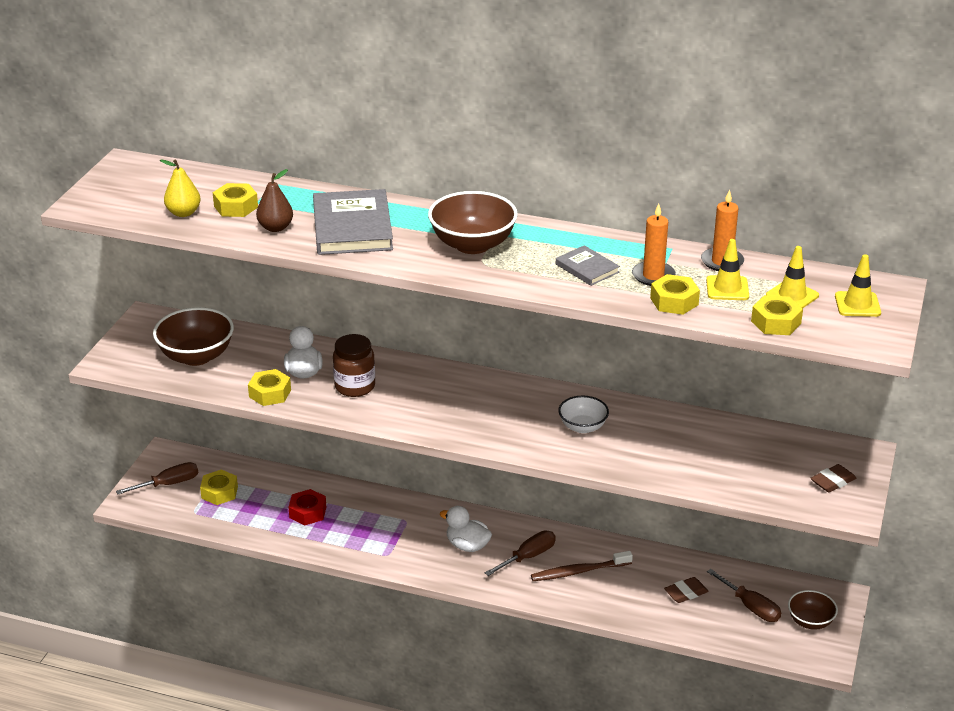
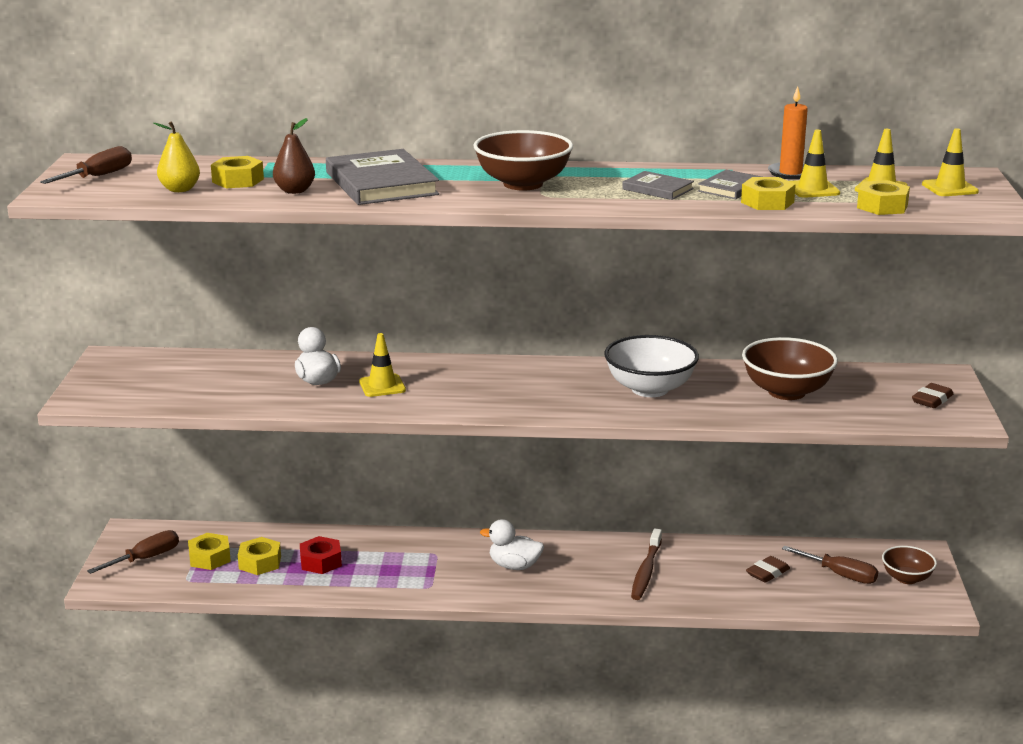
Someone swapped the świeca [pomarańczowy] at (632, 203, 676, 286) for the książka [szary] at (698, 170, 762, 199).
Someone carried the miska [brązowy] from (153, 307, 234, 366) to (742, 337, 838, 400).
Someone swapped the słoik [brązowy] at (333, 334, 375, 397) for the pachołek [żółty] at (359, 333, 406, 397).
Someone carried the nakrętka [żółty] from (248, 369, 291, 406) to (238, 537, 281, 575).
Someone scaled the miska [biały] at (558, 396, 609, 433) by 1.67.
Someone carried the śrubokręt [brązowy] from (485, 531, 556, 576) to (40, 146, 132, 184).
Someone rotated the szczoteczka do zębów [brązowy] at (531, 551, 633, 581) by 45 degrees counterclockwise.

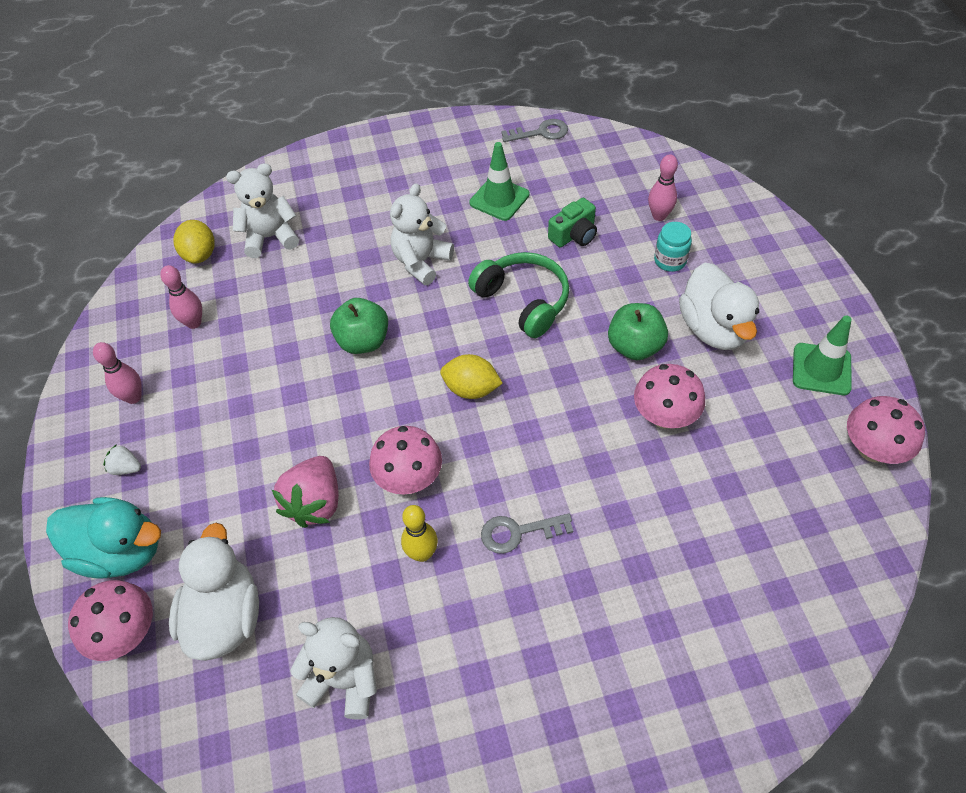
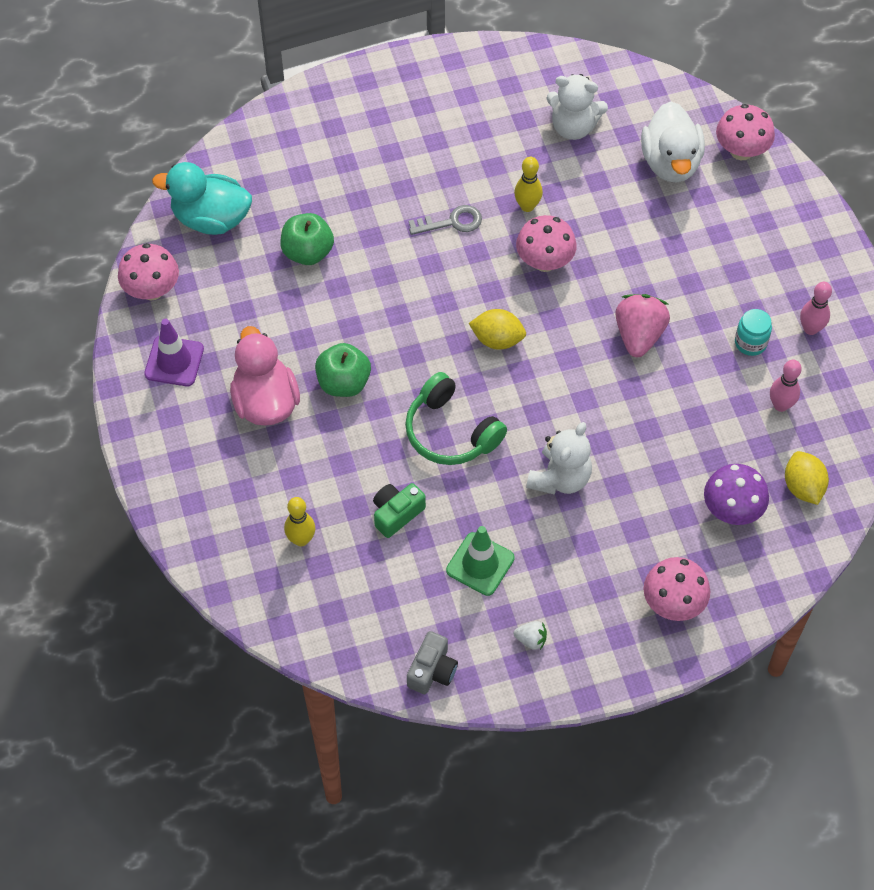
Someone swapped the klucz [szary] at (501, 119, 568, 142) for the aparat fotograficzny [szary] at (407, 631, 458, 694).
Someone repainted the kręgiel [różowy] at (648, 155, 678, 221), which became the kręgiel [żółty] at (284, 497, 315, 546).
Someone swapped the miś [biały] at (226, 163, 299, 258) for the grzyb [fioletowy] at (704, 464, 769, 525).
Someone carried the słoik [turkusowy] from (654, 222, 692, 272) to (735, 309, 772, 356).
Someone repainted the kaczka [biały] at (679, 263, 759, 350), which became the kaczka [różowy] at (230, 326, 300, 426).
Someone carried the jabłko [zielony] from (330, 298, 388, 354) to (280, 213, 334, 265).
Someone repainted the pachołek [zielony] at (793, 316, 852, 395), which became the pachołek [fioletowy] at (144, 319, 204, 386).
Someone carried the grzyb [różowy] from (634, 364, 705, 428) to (644, 557, 710, 621).
Someone carried the truskawka [biały] from (103, 444, 141, 475) to (514, 621, 547, 650).
Someone carried the truskawka [różowy] from (272, 456, 339, 528) to (615, 294, 670, 357).
Someone carried the kaczka [turkusowy] from (46, 497, 161, 579) to (152, 162, 252, 235).

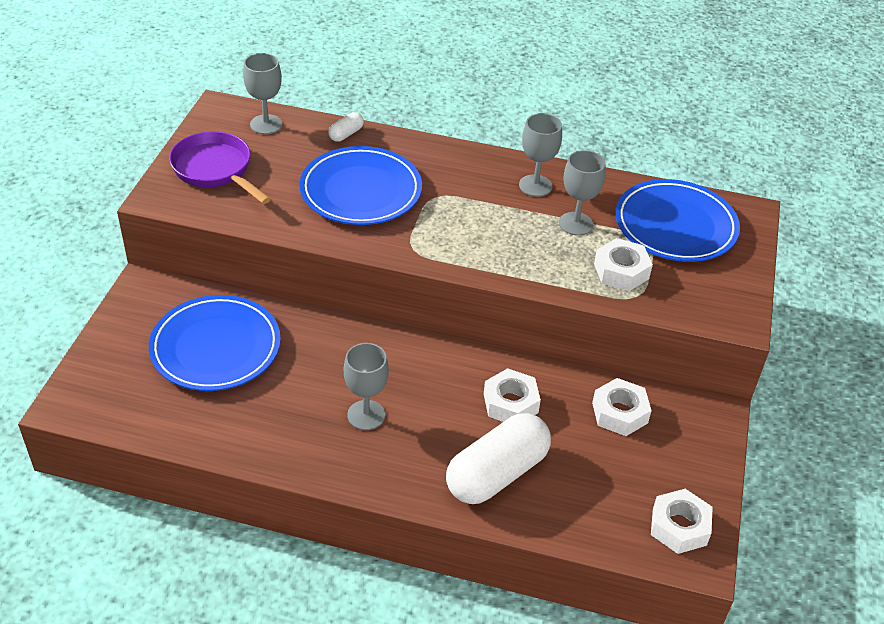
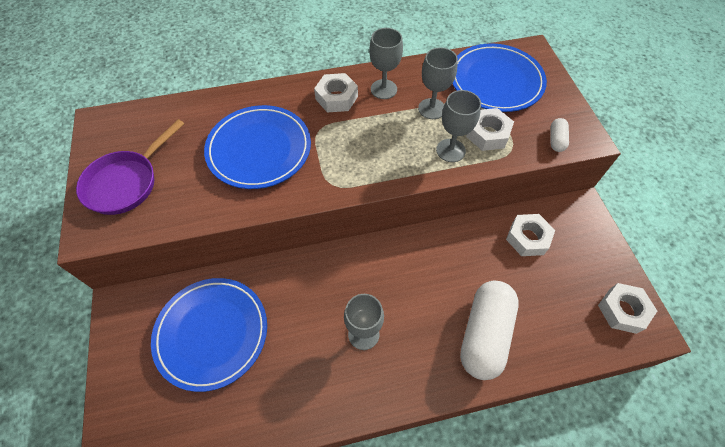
Someone carried the kielich [szary] from (243, 53, 282, 134) to (436, 90, 481, 162).
Someone carried the kapsułka [biały] from (328, 112, 364, 142) to (551, 118, 569, 152).
Someone rotated the patelnia [fioletowy] at (169, 131, 271, 204) by 75 degrees counterclockwise.
Someone carried the nakrętka [biały] from (484, 368, 541, 422) to (314, 73, 358, 113).

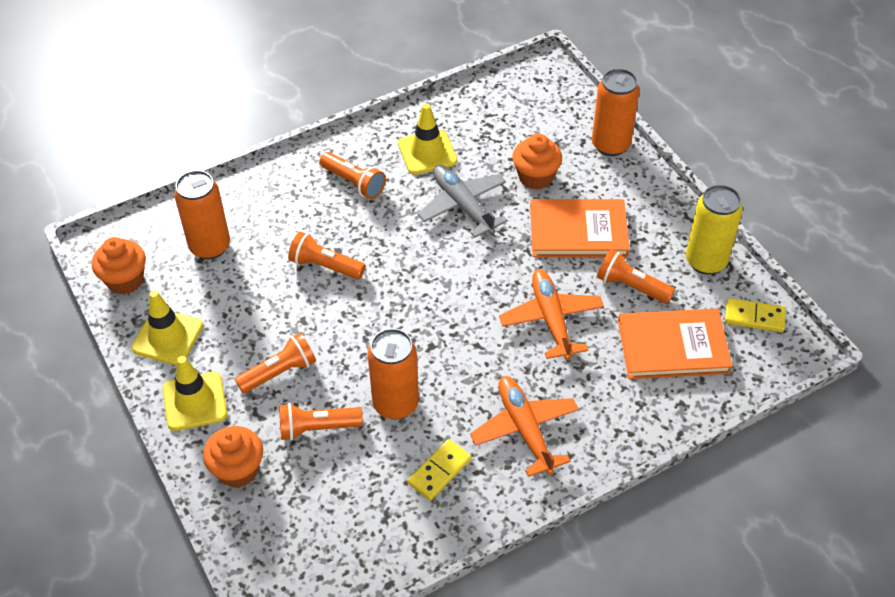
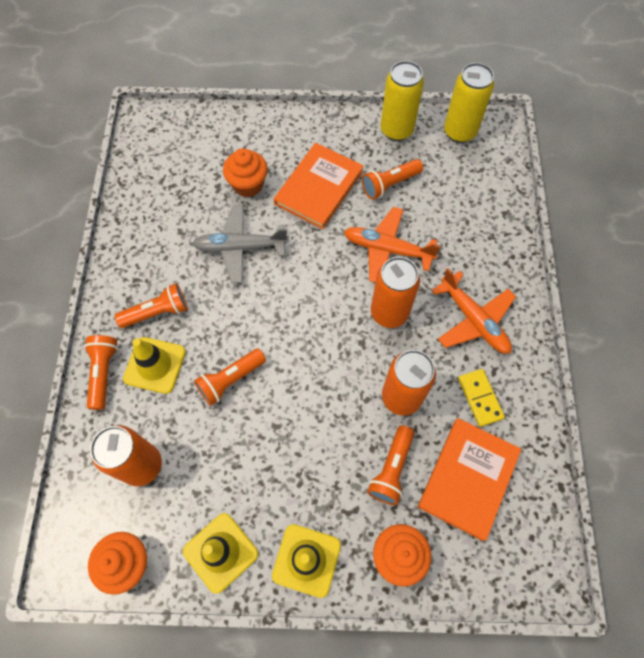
Someone carried the puszka [pomarańczowy] from (592, 68, 639, 156) to (371, 257, 420, 328).
Someone carried the pachołek [żółty] from (398, 104, 457, 175) to (123, 337, 186, 394).
Someone swapped the kostka domina [żółty] at (725, 298, 786, 332) for the puszka [żółty] at (444, 63, 494, 143).
Someone carried the książka [pomarańczowy] from (618, 308, 733, 379) to (418, 418, 521, 541).
Someone carried the latarka [pomarańczowy] from (235, 333, 316, 394) to (84, 335, 118, 410).
Someone rotated the samolot [pomarańczowy] at (470, 376, 579, 477) by 135 degrees counterclockwise.

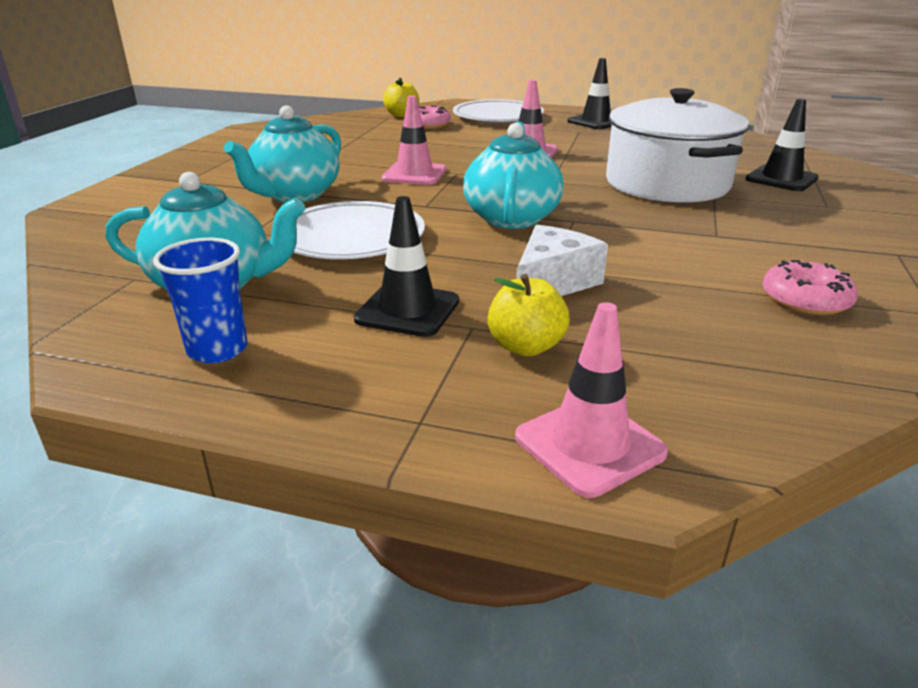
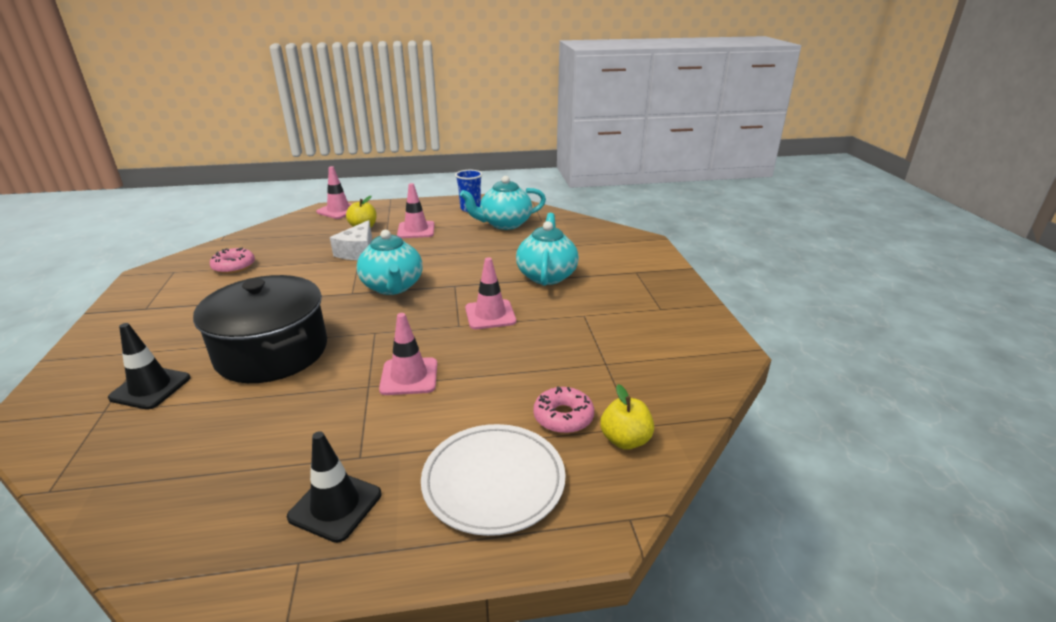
Someone repainted the garnek [biały] at (606, 88, 749, 203), which became the garnek [czarny] at (193, 275, 327, 383).
Someone repainted the pachołek [czarny] at (354, 196, 459, 337), which became the pachołek [różowy] at (397, 183, 434, 238).
Someone took away the talerz [biały] at (294, 201, 425, 259).

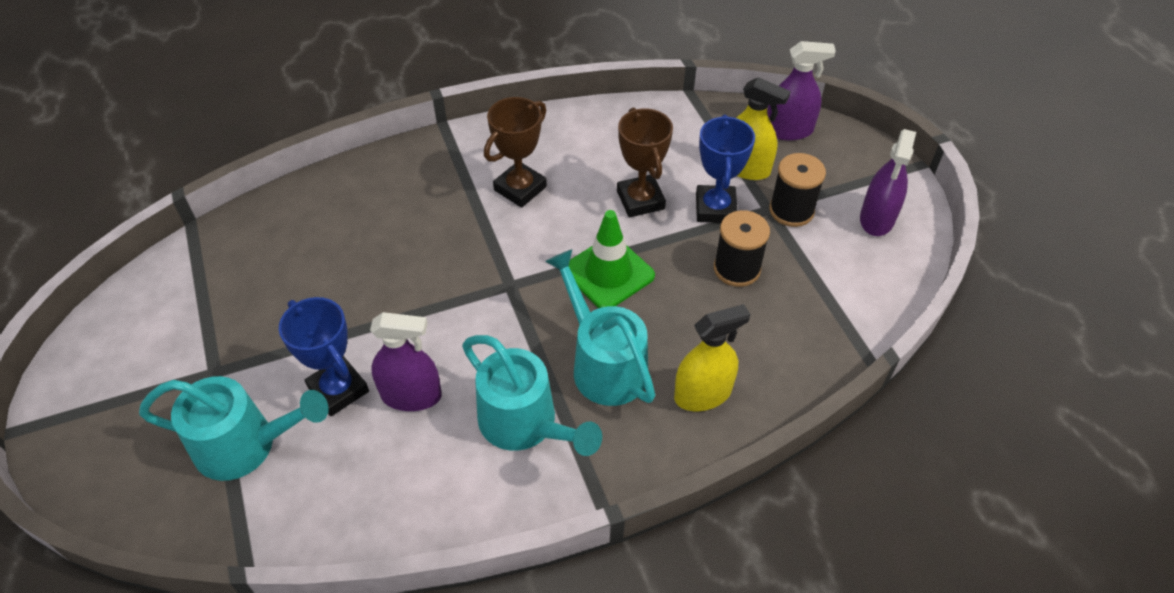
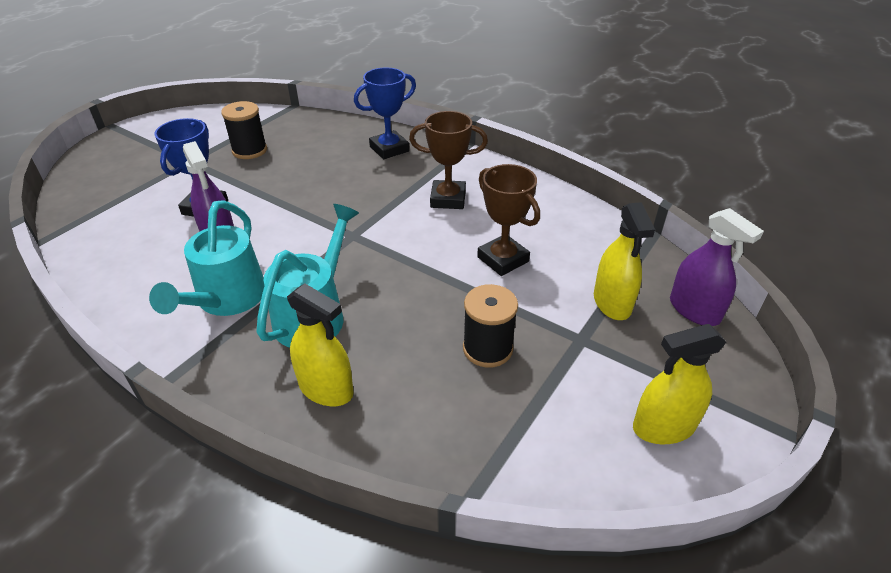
Someone rotated the puchar [brązowy] at (617, 107, 673, 217) by 75 degrees counterclockwise.
Someone carried the puchar [niebieski] from (696, 115, 755, 223) to (354, 68, 416, 159).
Someone repainted the spryskiwacz [fioletowy] at (860, 129, 916, 236), which became the spryskiwacz [żółty] at (633, 324, 726, 444).
Someone carried the szpulka [czarny] from (769, 153, 826, 227) to (221, 101, 267, 159).
Someone took away the pachołek [zielony] at (569, 210, 655, 308).
Someone took away the konewka [turkusowy] at (139, 376, 329, 481).

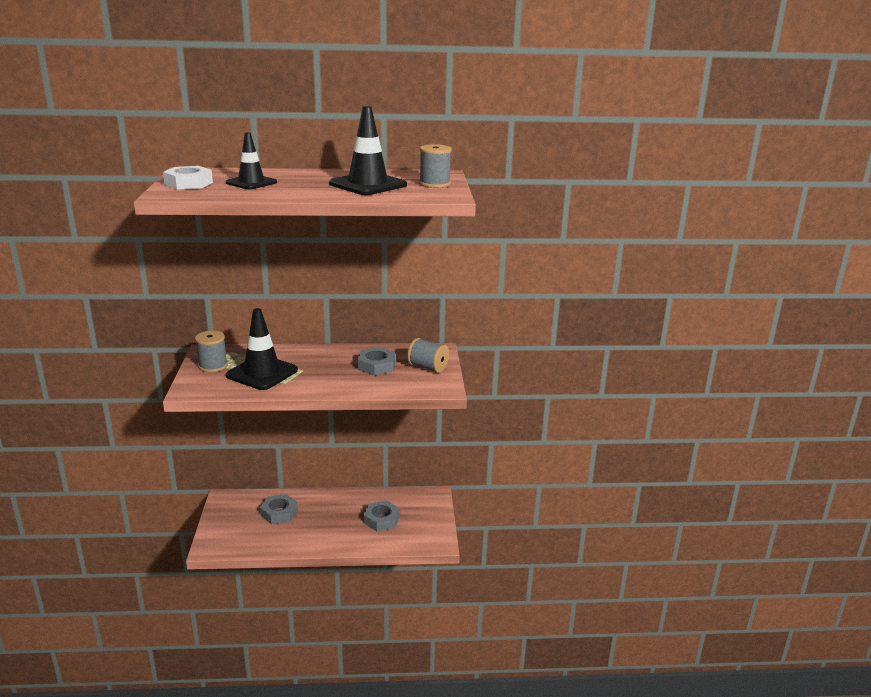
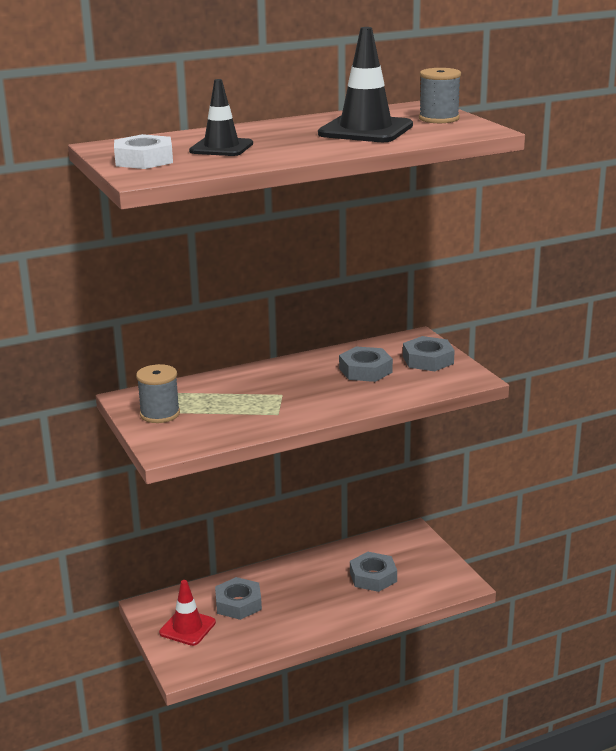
Someone took away the pachołek [czarny] at (226, 308, 298, 390).
Someone swapped the szpulka [szary] at (407, 338, 449, 373) for the nakrętka [szary] at (403, 336, 455, 371).
Someone put down the pachołek [czerwony] at (159, 580, 216, 646).

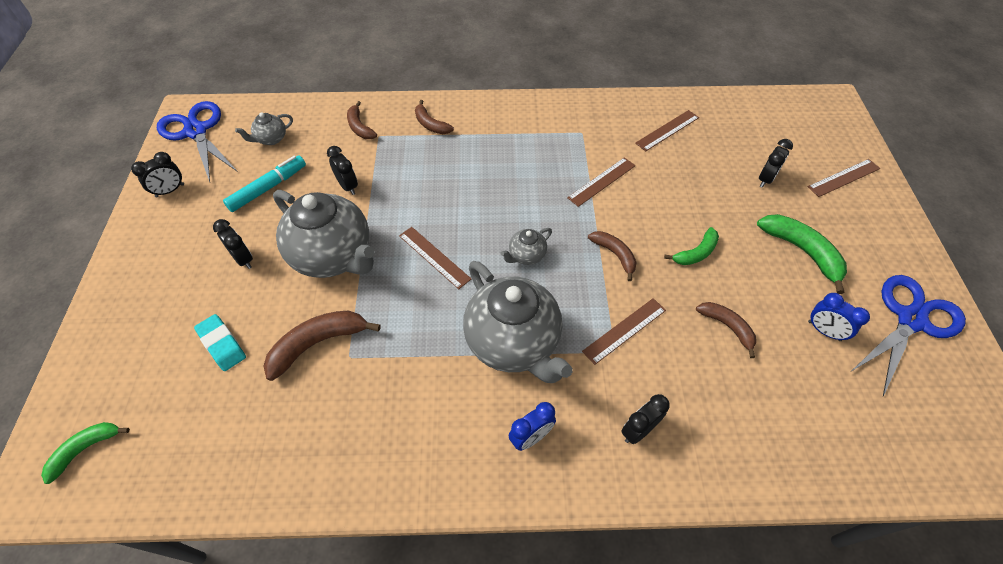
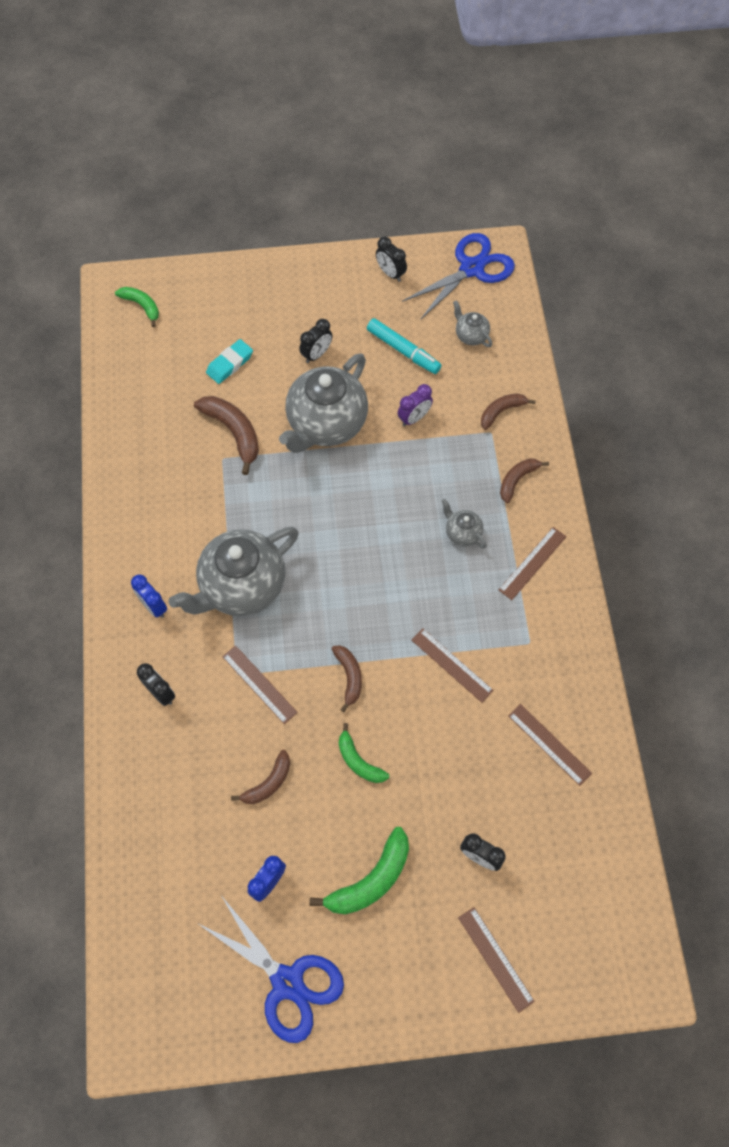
Someone repainted the budzik [czarny] at (327, 146, 358, 195), which became the budzik [fioletowy] at (398, 384, 433, 426).
Someone carried the linijka [brązowy] from (399, 227, 471, 289) to (499, 527, 567, 600).
Someone carried the imbryk [szary] from (500, 228, 552, 265) to (442, 499, 487, 549).
Someone rotated the banan [brązowy] at (588, 231, 636, 281) by 60 degrees counterclockwise.

